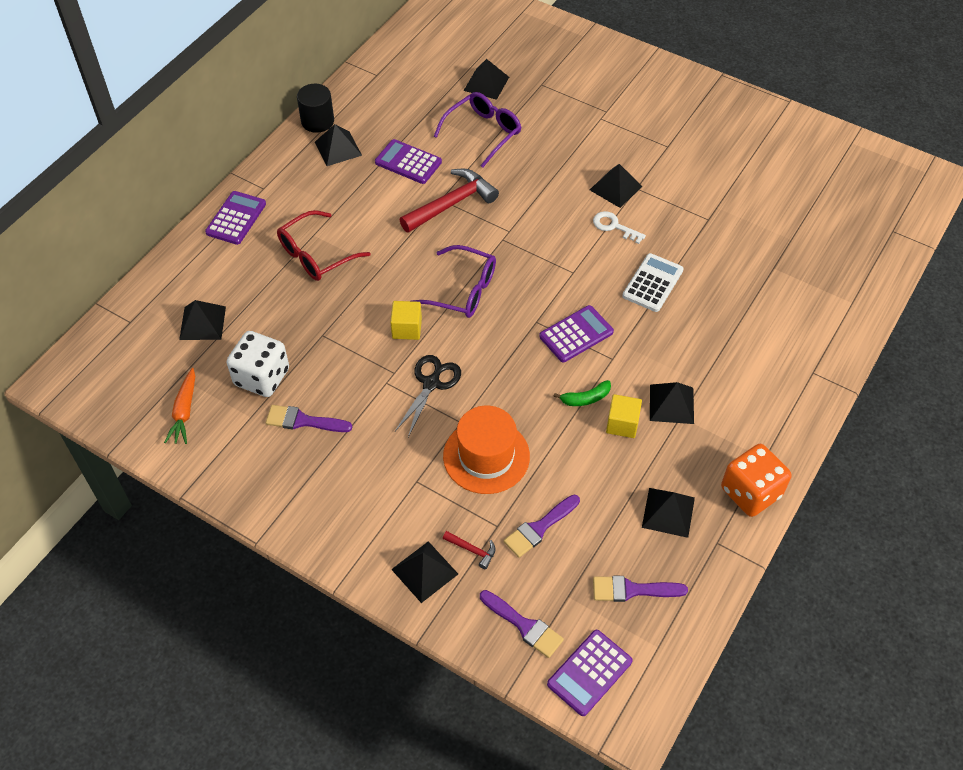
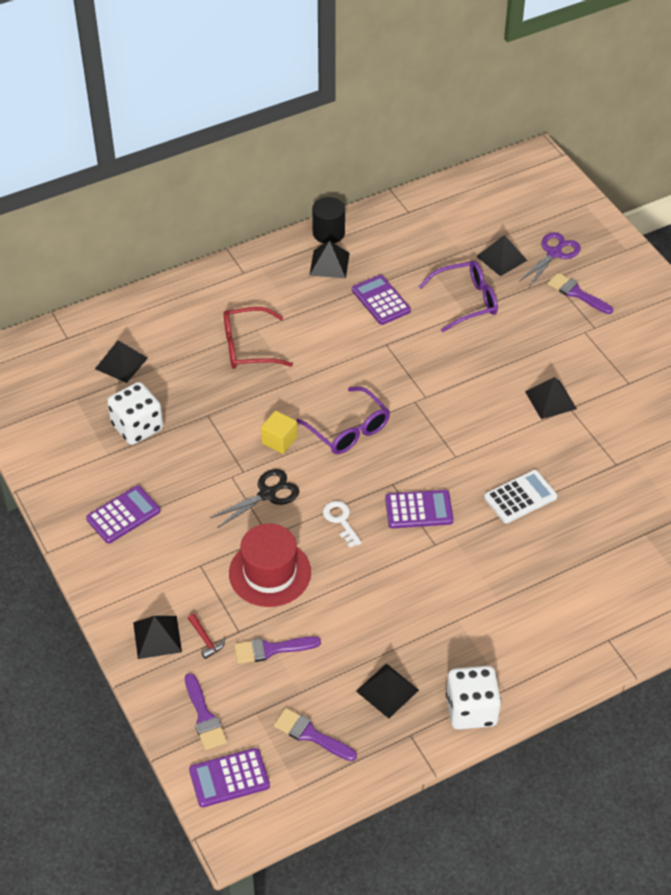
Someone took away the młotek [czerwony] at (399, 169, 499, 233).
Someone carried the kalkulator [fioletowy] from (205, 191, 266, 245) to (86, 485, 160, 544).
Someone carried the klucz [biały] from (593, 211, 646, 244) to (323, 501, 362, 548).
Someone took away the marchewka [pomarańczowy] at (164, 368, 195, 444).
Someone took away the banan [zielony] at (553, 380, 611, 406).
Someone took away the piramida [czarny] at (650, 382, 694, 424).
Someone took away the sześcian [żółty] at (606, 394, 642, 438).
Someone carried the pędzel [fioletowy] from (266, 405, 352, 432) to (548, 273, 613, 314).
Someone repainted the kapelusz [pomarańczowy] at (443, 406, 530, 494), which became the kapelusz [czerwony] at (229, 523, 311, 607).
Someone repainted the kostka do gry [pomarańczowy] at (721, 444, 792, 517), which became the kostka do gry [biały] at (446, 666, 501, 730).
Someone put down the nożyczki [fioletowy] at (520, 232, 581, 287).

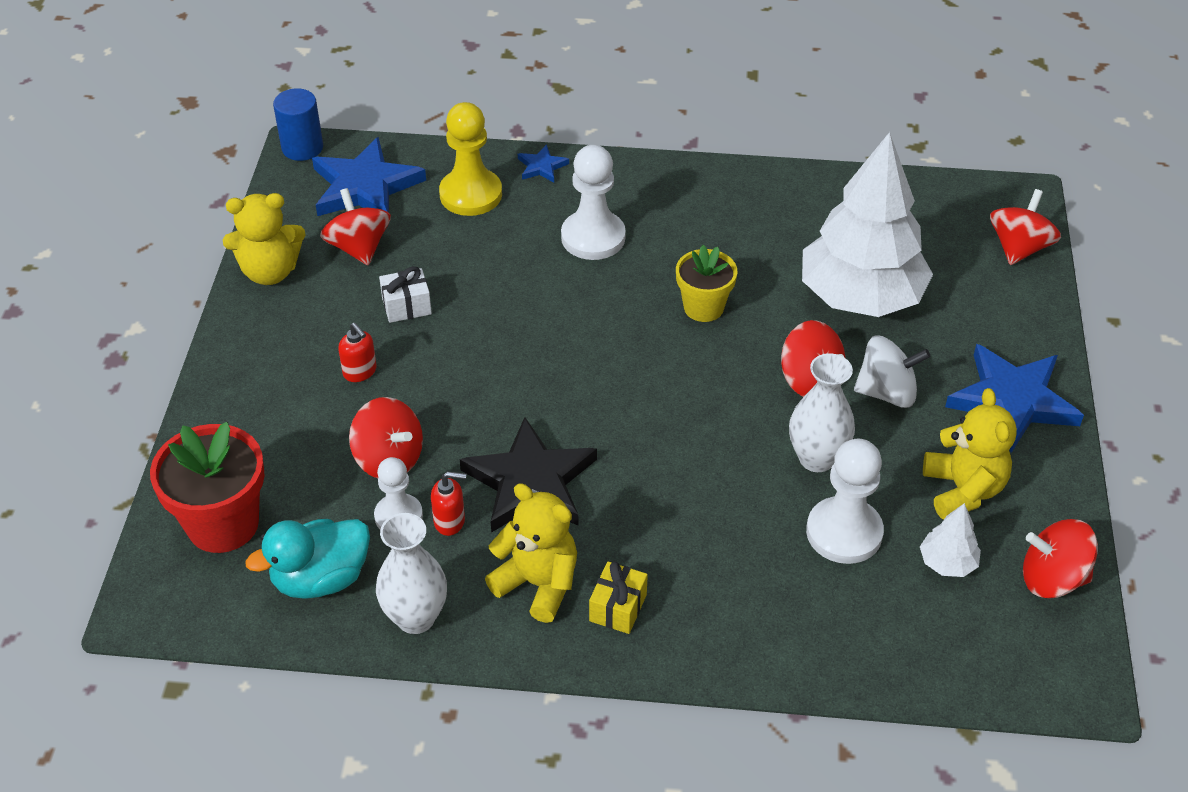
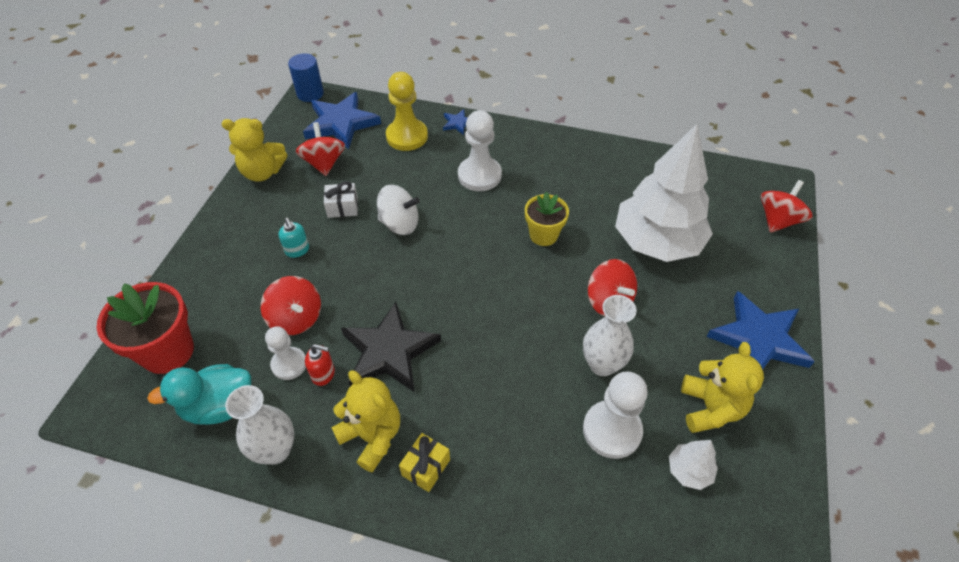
Someone repainted the dozownik mydła [czerwony] at (338, 323, 377, 382), which became the dozownik mydła [turkusowy] at (278, 218, 309, 258).
Someone carried the bączek [biały] from (854, 335, 931, 408) to (377, 185, 420, 235).
Someone took away the bączek [czerwony] at (1023, 519, 1098, 598).

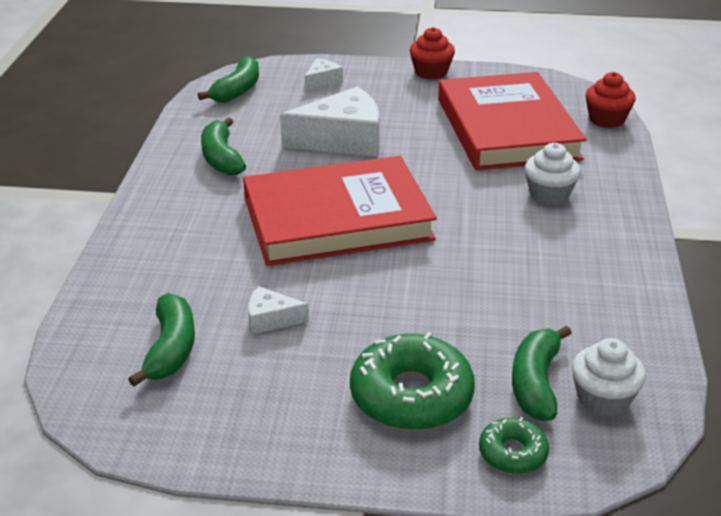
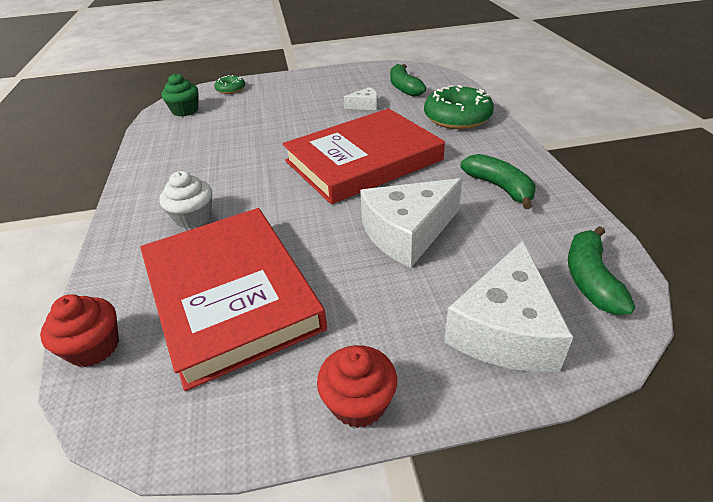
Someone scaled the ser [biały] at (305, 58, 343, 91) by 2.09.
Someone took away the banan [zielony] at (512, 325, 572, 421).
Someone carried the donut [zielony] from (350, 332, 475, 431) to (424, 85, 494, 129).
Someone repainted the muffinka [biały] at (572, 338, 646, 417), which became the muffinka [zielony] at (161, 73, 199, 117).

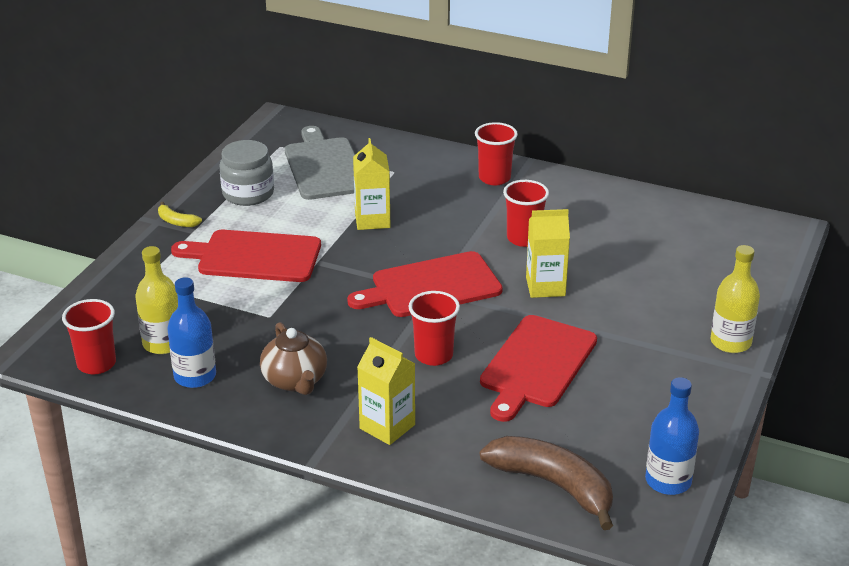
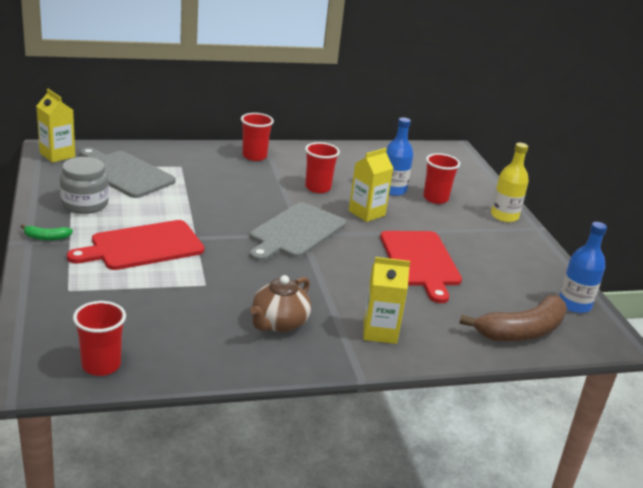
Someone carried the karton mleka [żółty] from (353, 138, 390, 230) to (36, 89, 75, 163).
Someone repainted the banan [żółty] at (158, 202, 202, 227), which became the banan [zielony] at (20, 224, 73, 241).
Someone took away the butelka [żółty] at (135, 246, 178, 354).
Someone repainted the deska do krojenia [czerwony] at (347, 251, 503, 317), which became the deska do krojenia [szary] at (250, 202, 346, 261).
Someone carried the butelka [niebieski] from (167, 277, 216, 388) to (386, 117, 413, 196).
Someone carried the szklanka [czerwony] from (408, 291, 460, 366) to (423, 153, 460, 204).
Someone rotated the imbryk [brązowy] at (260, 322, 327, 395) by 90 degrees clockwise.
Someone rotated the banan [brązowy] at (480, 436, 613, 530) by 150 degrees clockwise.

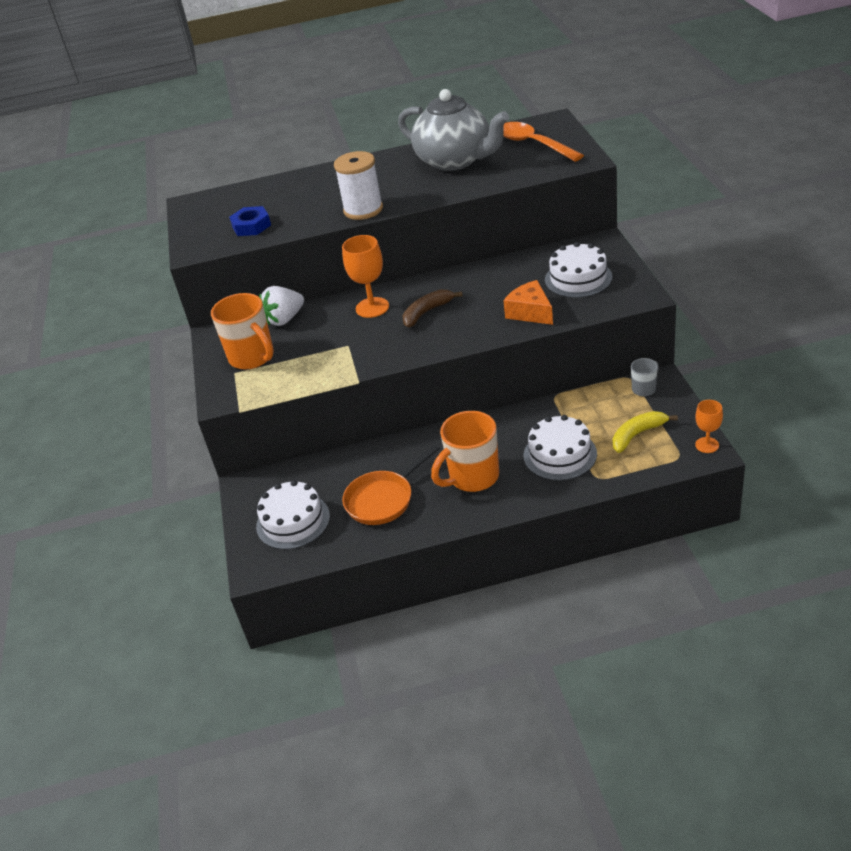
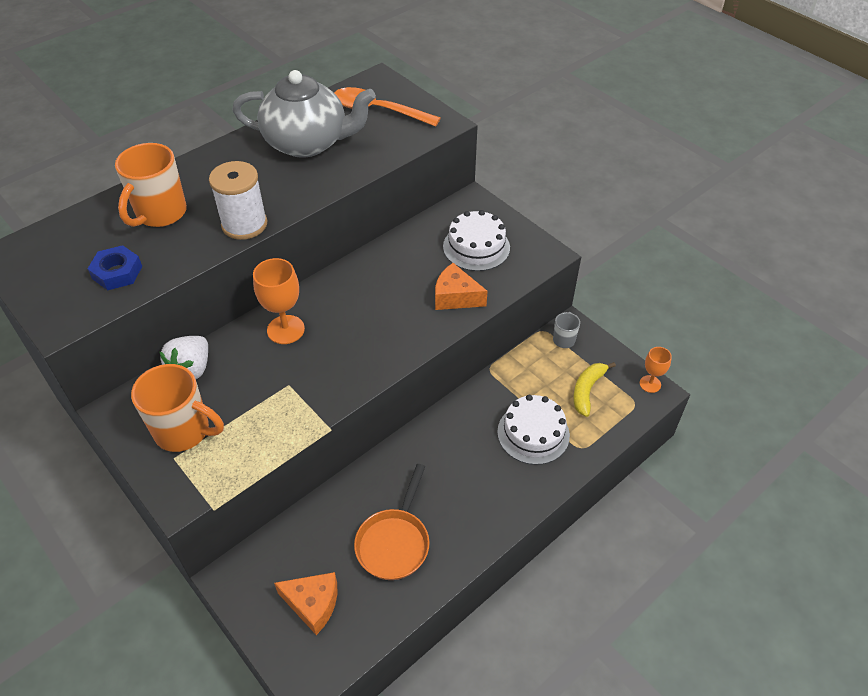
Someone took away the banan [brązowy] at (403, 289, 463, 328).
Someone carried the kubek [pomarańczowy] from (431, 411, 499, 492) to (115, 143, 187, 227).
Someone swapped the tort [biały] at (256, 480, 330, 550) for the ser [pomarańczowy] at (274, 572, 337, 635).

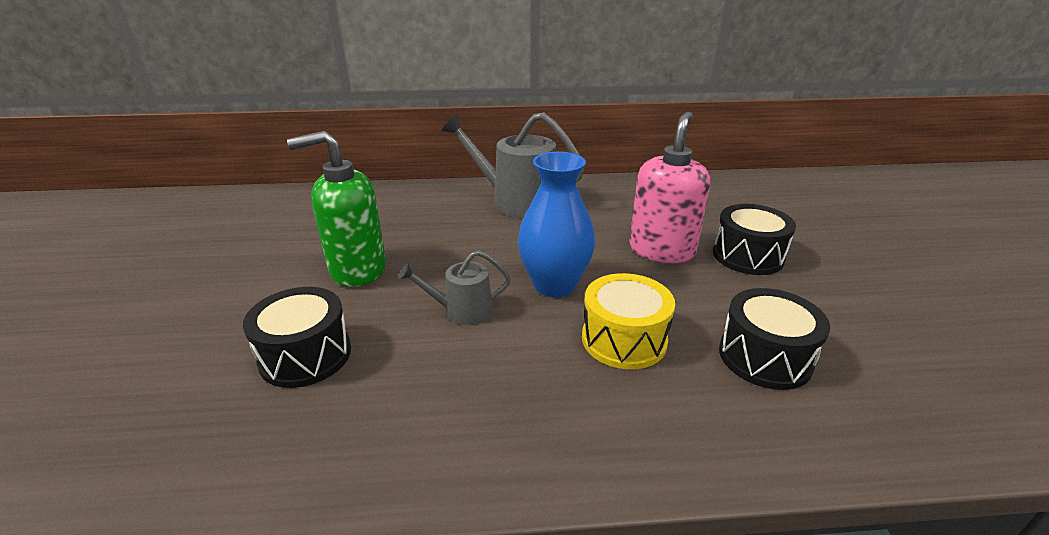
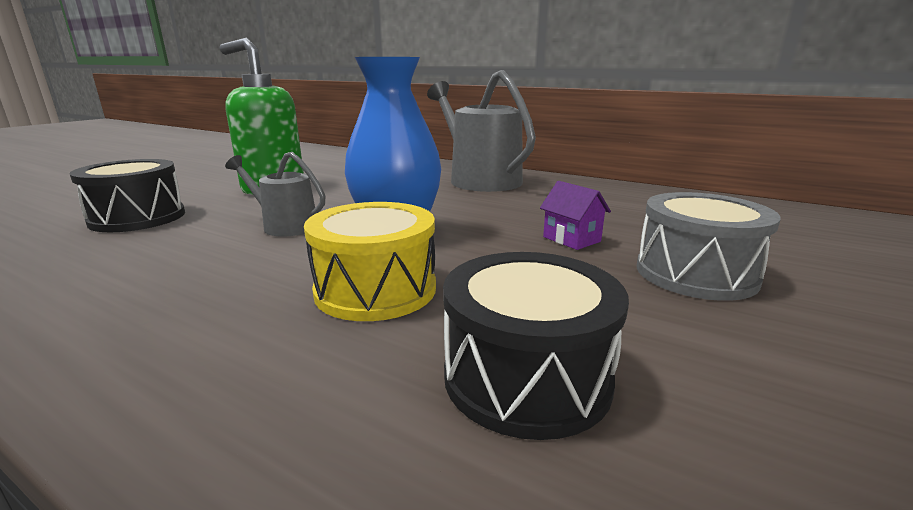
Someone swapped the dozownik mydła [różowy] at (629, 112, 710, 263) for the domek [fioletowy] at (540, 181, 611, 250).
Someone repainted the bęben [czarny] at (713, 204, 796, 275), which became the bęben [szary] at (636, 192, 781, 301).

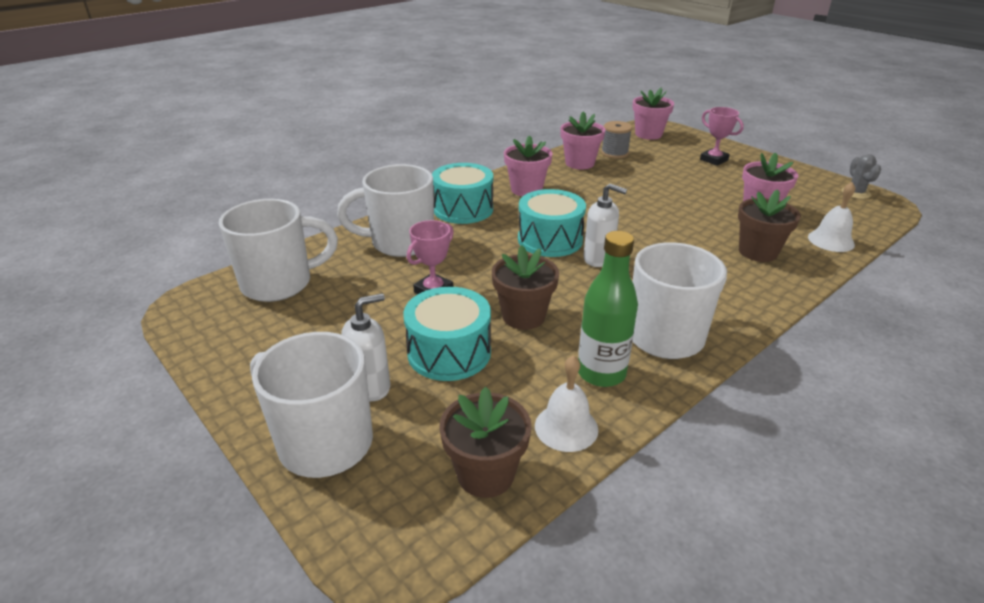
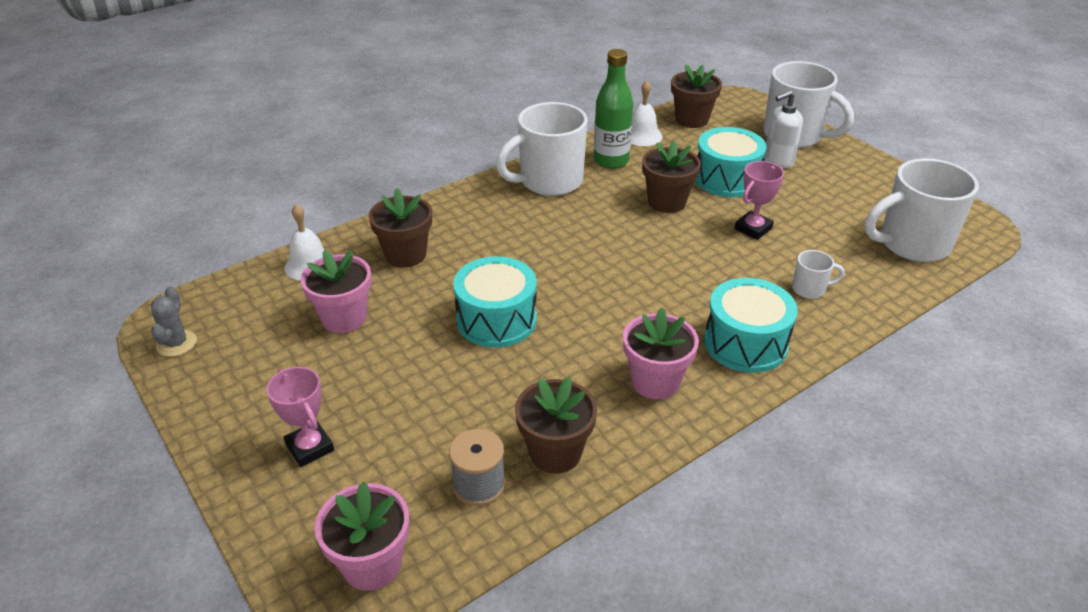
Someone repainted the doniczka [różowy] at (560, 111, 605, 169), which became the doniczka [brązowy] at (515, 376, 597, 473).
Someone scaled the kubek [biały] at (337, 164, 434, 257) by 0.45.
Someone took away the dozownik mydła [biały] at (583, 183, 627, 267).
Someone carried the bęben [turkusowy] from (518, 189, 586, 257) to (453, 256, 537, 348).

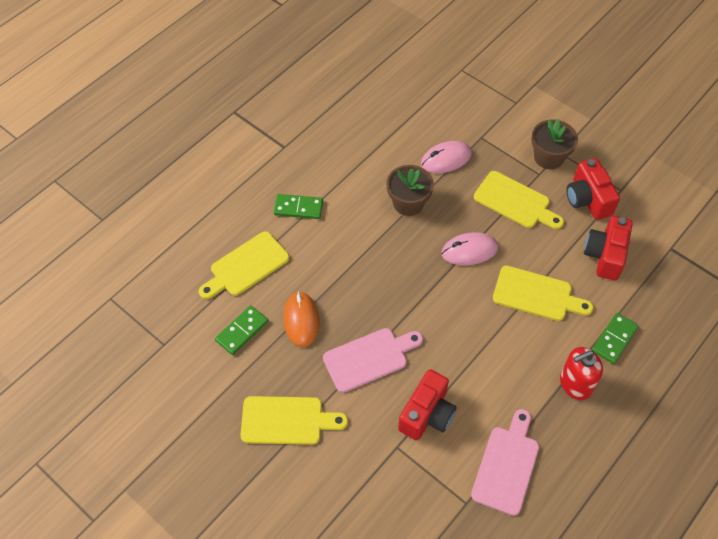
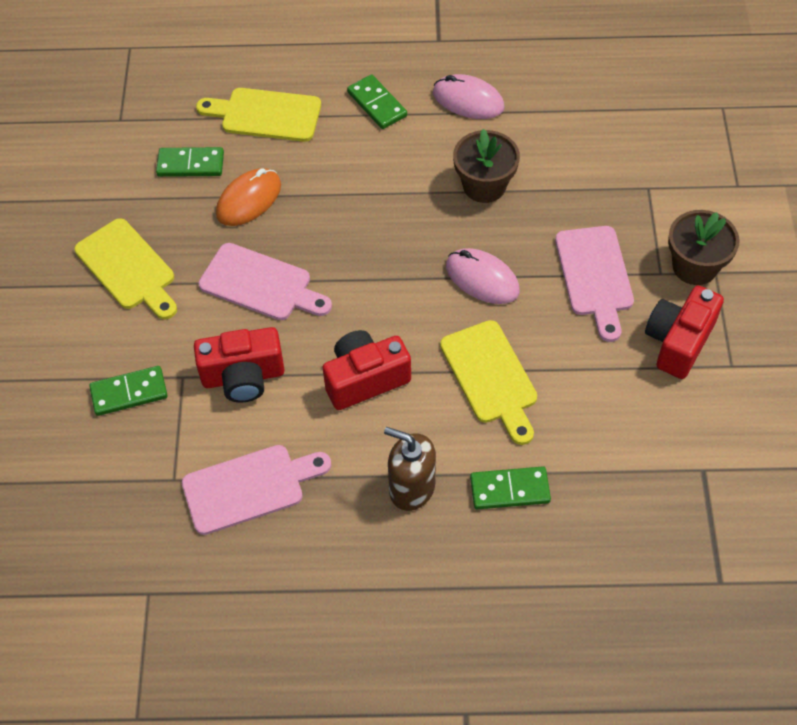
Someone carried the myszka [różowy] from (421, 141, 472, 173) to (433, 74, 505, 119).
Someone repainted the deska do krojenia [żółty] at (474, 171, 564, 229), which became the deska do krojenia [różowy] at (555, 226, 634, 342).
Someone carried the aparat fotograficzny [czerwony] from (584, 216, 633, 280) to (323, 330, 411, 410).
Someone repainted the dozownik mydła [czerwony] at (560, 347, 603, 400), which became the dozownik mydła [brązowy] at (384, 427, 436, 511).
Someone put down the kostka domina [zielony] at (89, 366, 168, 416).

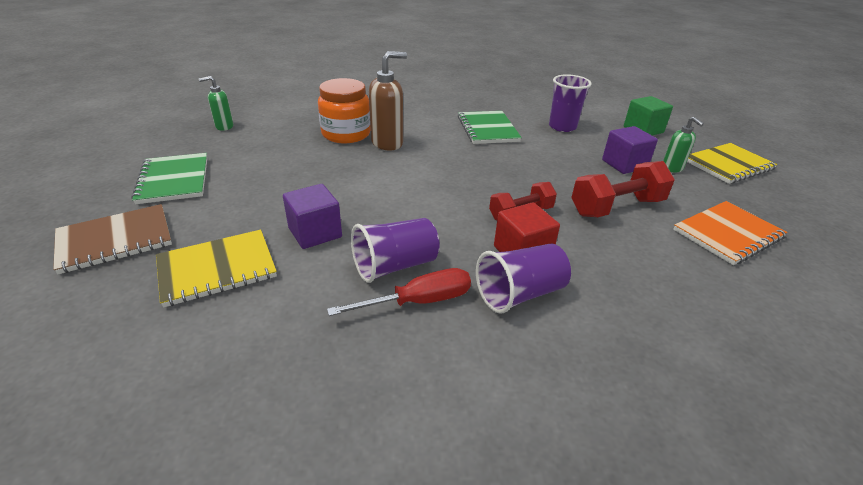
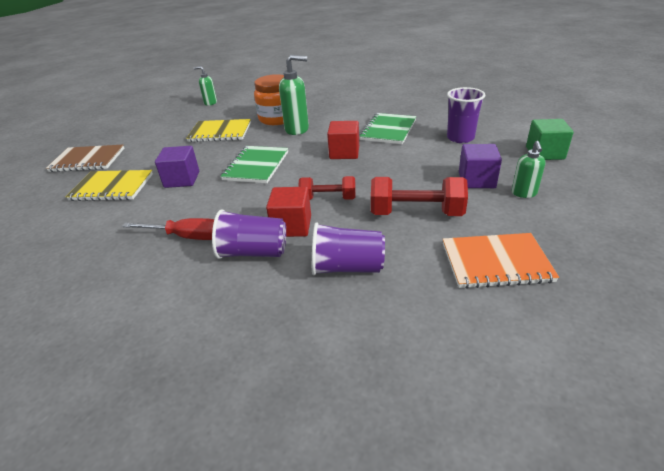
Someone repainted the dozownik mydła [brązowy] at (369, 51, 407, 150), which became the dozownik mydła [zielony] at (279, 55, 309, 135).
Someone carried the zeszyt [żółty] from (687, 143, 778, 184) to (186, 119, 251, 142).
Someone carried the zeszyt [zielony] from (131, 153, 208, 204) to (220, 146, 288, 183).
Someone carried the szklanka [fioletowy] from (351, 218, 440, 283) to (312, 222, 385, 275).
Someone put down the sześcian [czerwony] at (327, 121, 359, 159).

